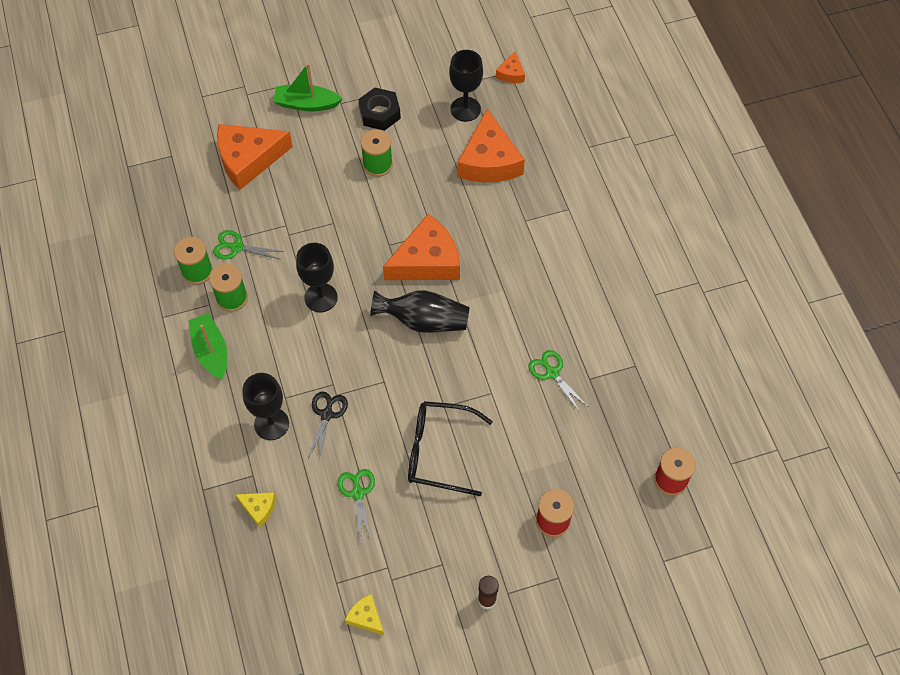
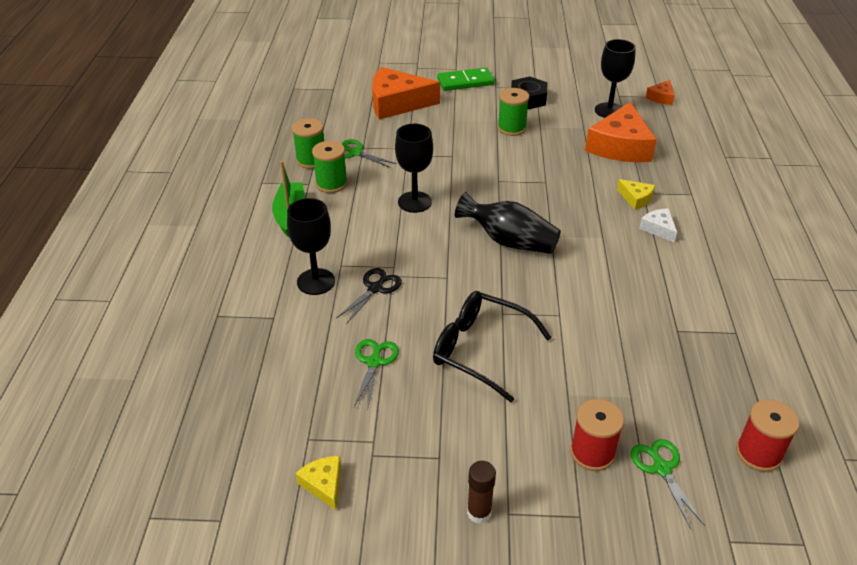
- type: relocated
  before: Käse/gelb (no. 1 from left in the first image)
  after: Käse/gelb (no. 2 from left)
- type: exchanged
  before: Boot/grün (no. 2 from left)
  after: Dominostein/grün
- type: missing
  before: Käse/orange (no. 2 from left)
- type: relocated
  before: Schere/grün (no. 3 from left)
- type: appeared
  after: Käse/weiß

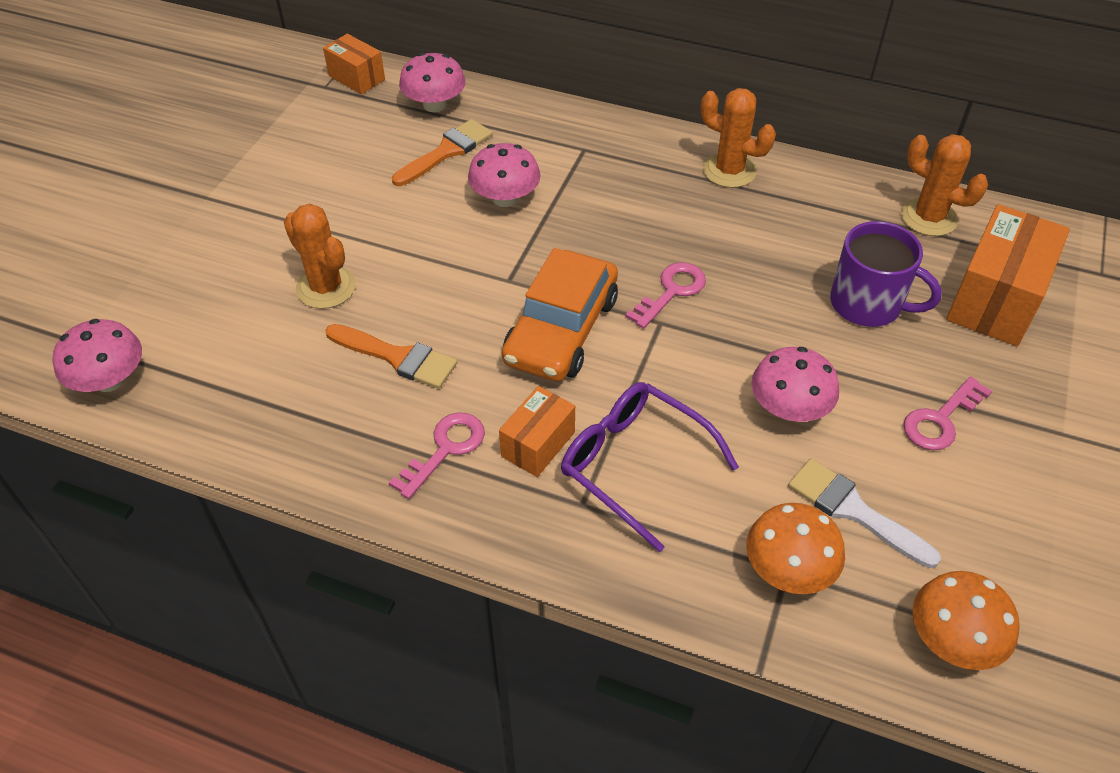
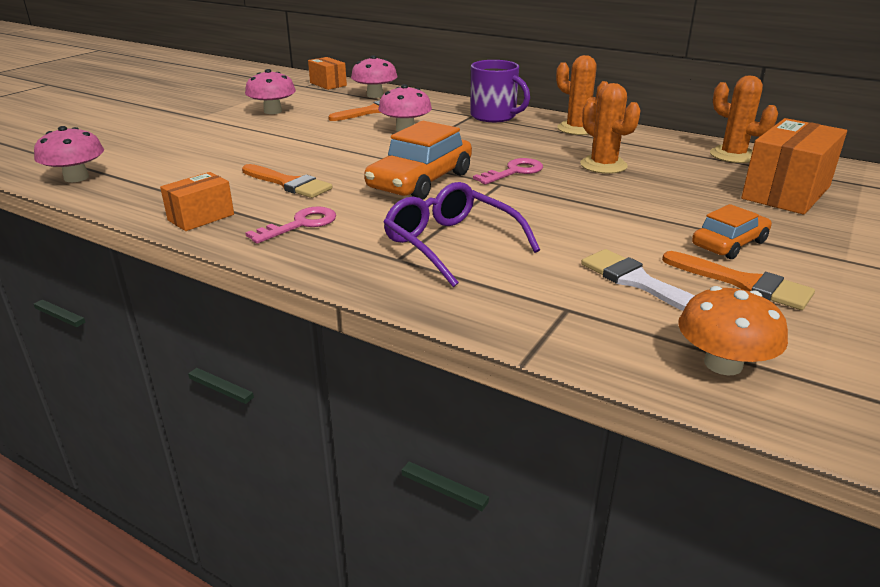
- type: relocated
  before: Kaktus/orange (no. 1 from left in the first image)
  after: Kaktus/orange (no. 2 from left)
- type: relocated
  before: Schachtel/orange (no. 2 from left in the first image)
  after: Schachtel/orange (no. 1 from left)
- type: missing
  before: Pilz/orange (no. 1 from left)
- type: relocated
  before: Pilz/rosa (no. 4 from left in the first image)
  after: Pilz/rosa (no. 2 from left)
- type: relocated
  before: Tasse/lila
- type: exchanged
  before: Schlüssel/rosa (no. 3 from left)
  after: Auto/orange (no. 2 from left)
- type: appeared
  after: Pinsel/orange (no. 3 from left)

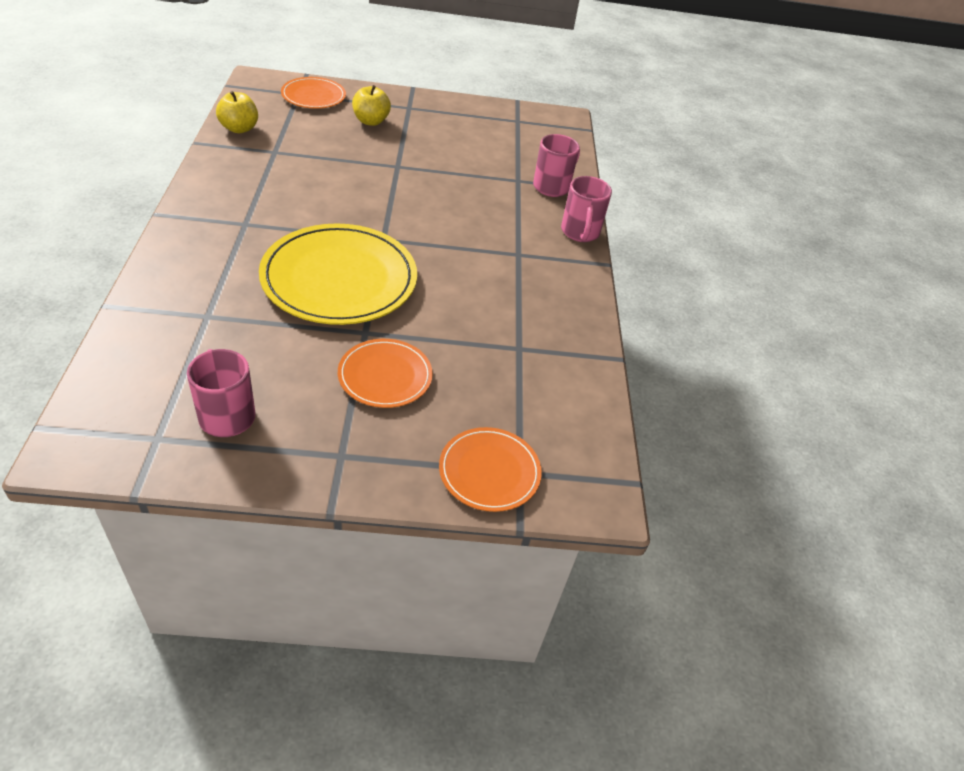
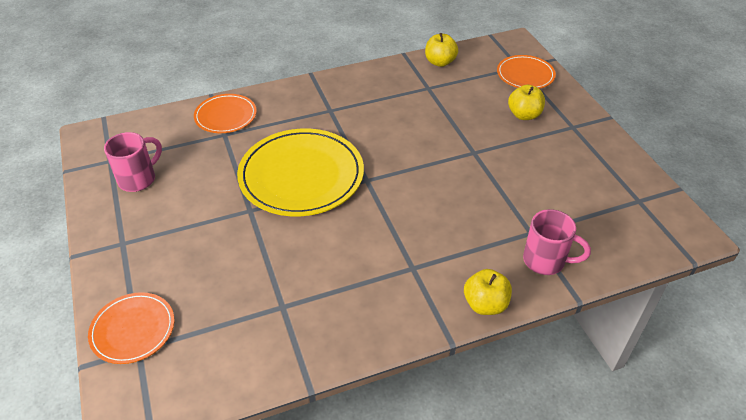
- type: relocated
  before: Teller/orange (no. 2 from left)
- type: exchanged
  before: Tasse/rosa (no. 3 from left)
  after: Apfel/gelb (no. 2 from left)

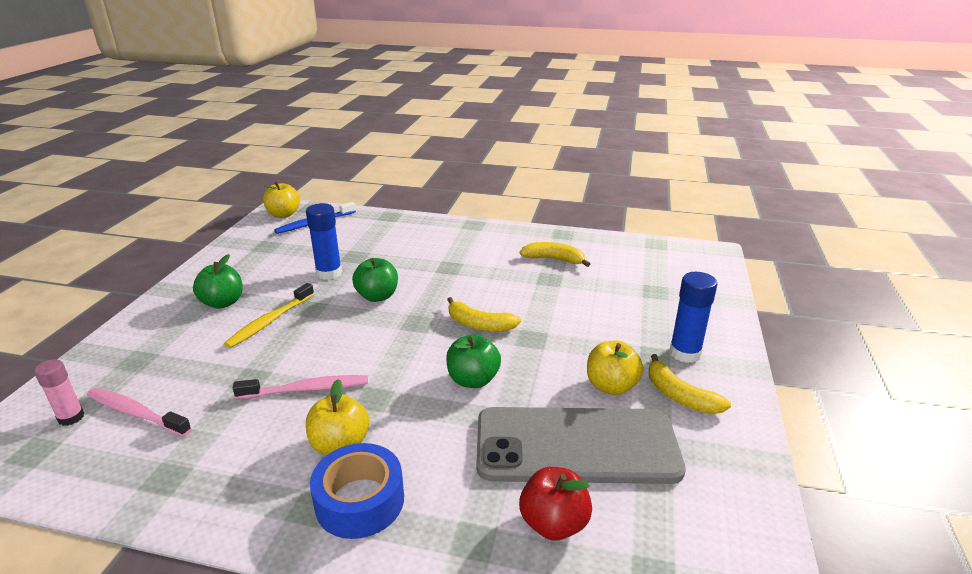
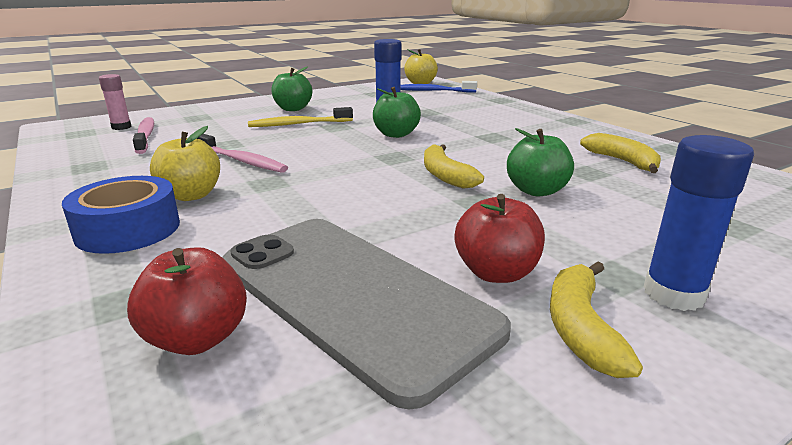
- type: relocated
  before: Apfel/grün (no. 3 from left)
- type: colour
  before: Apfel/gelb (no. 3 from left)
  after: Apfel/rot (no. 2 from left)

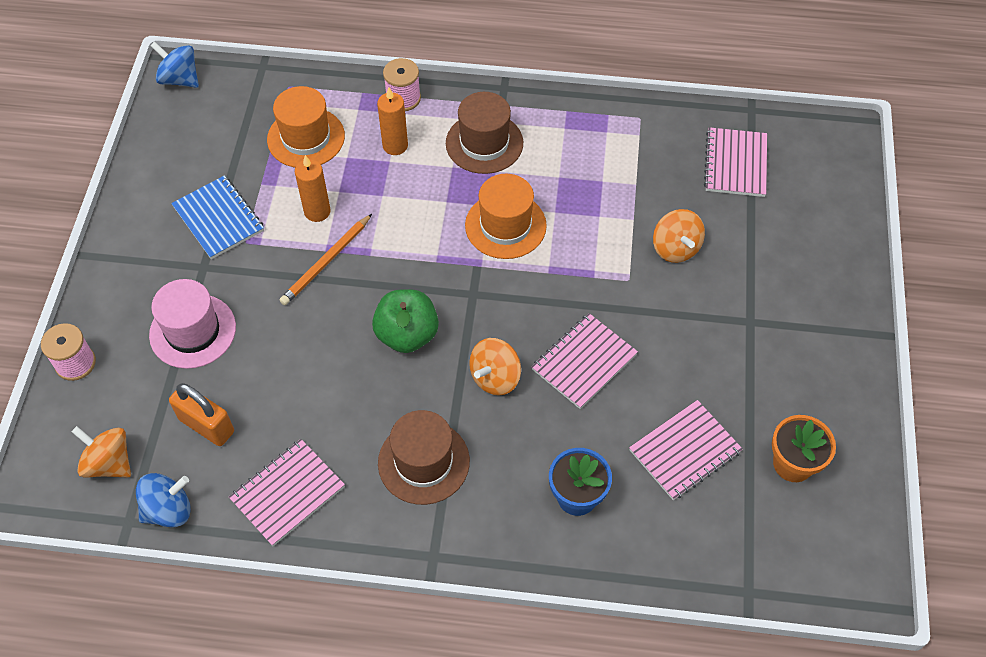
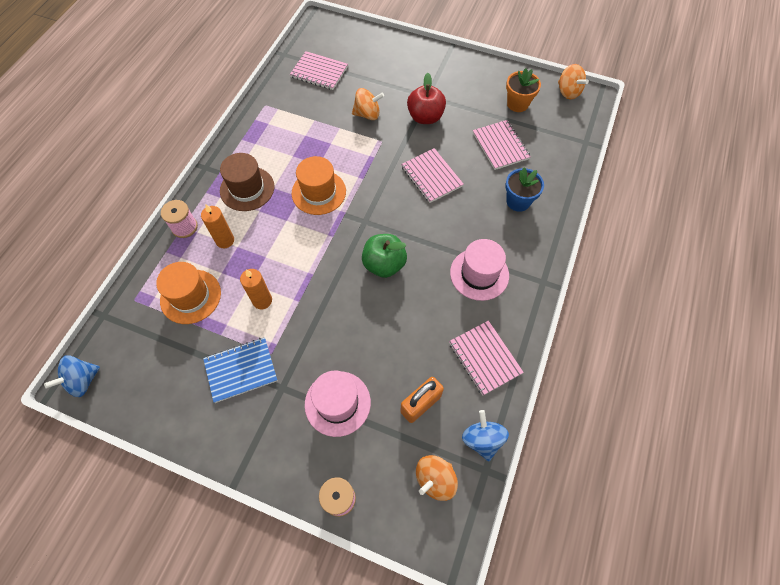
- type: missing
  before: Bleistift/orange
- type: colour
  before: Hut/braun (no. 1 from left)
  after: Hut/rosa (no. 2 from left)
- type: relocated
  before: Kreisel/orange (no. 2 from left in the first image)
  after: Kreisel/orange (no. 3 from left)
- type: appeared
  after: Apfel/rot

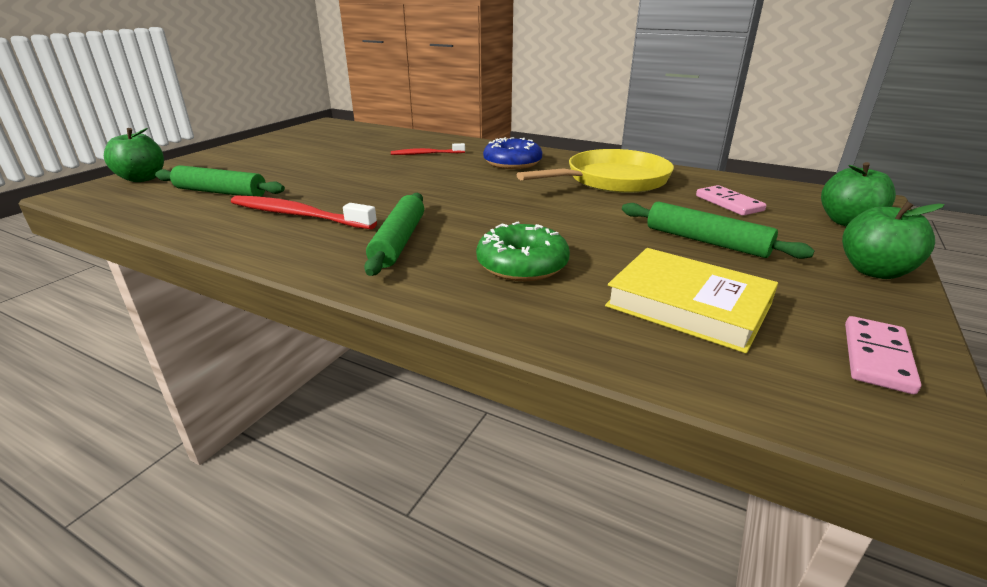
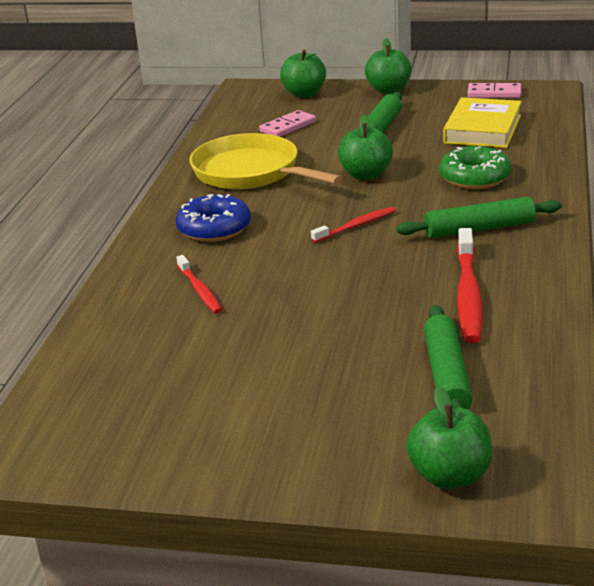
- type: appeared
  after: Zahnbürste/rot (no. 2 from left)
- type: appeared
  after: Apfel/grün (no. 2 from left)

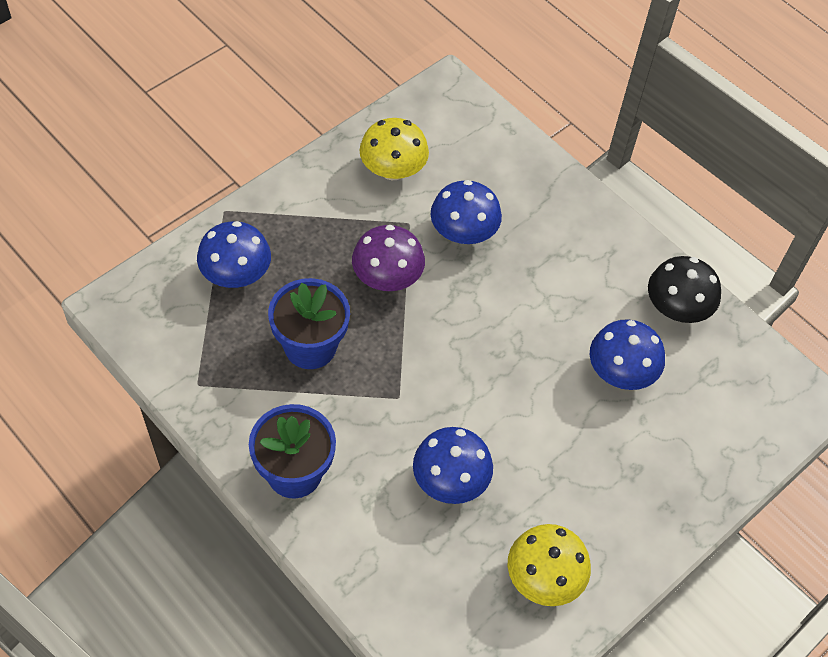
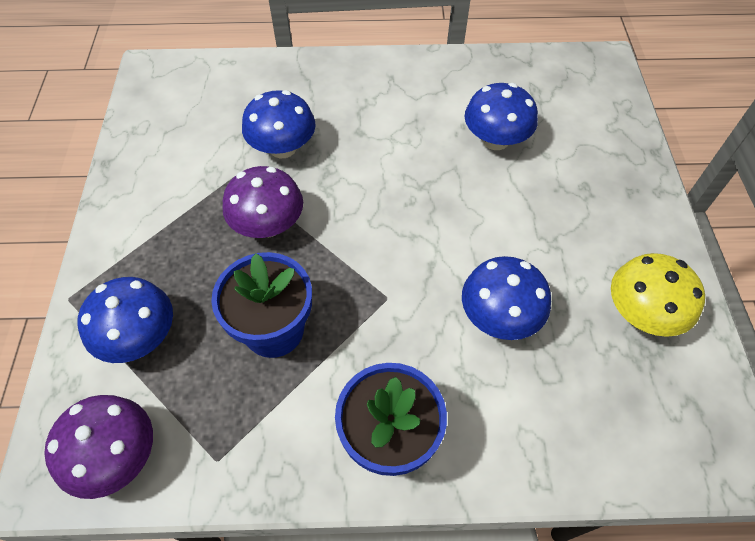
- type: missing
  before: Pilz/gelb (no. 1 from left)
- type: missing
  before: Pilz/schwarz
- type: appeared
  after: Pilz/lila (no. 1 from left)

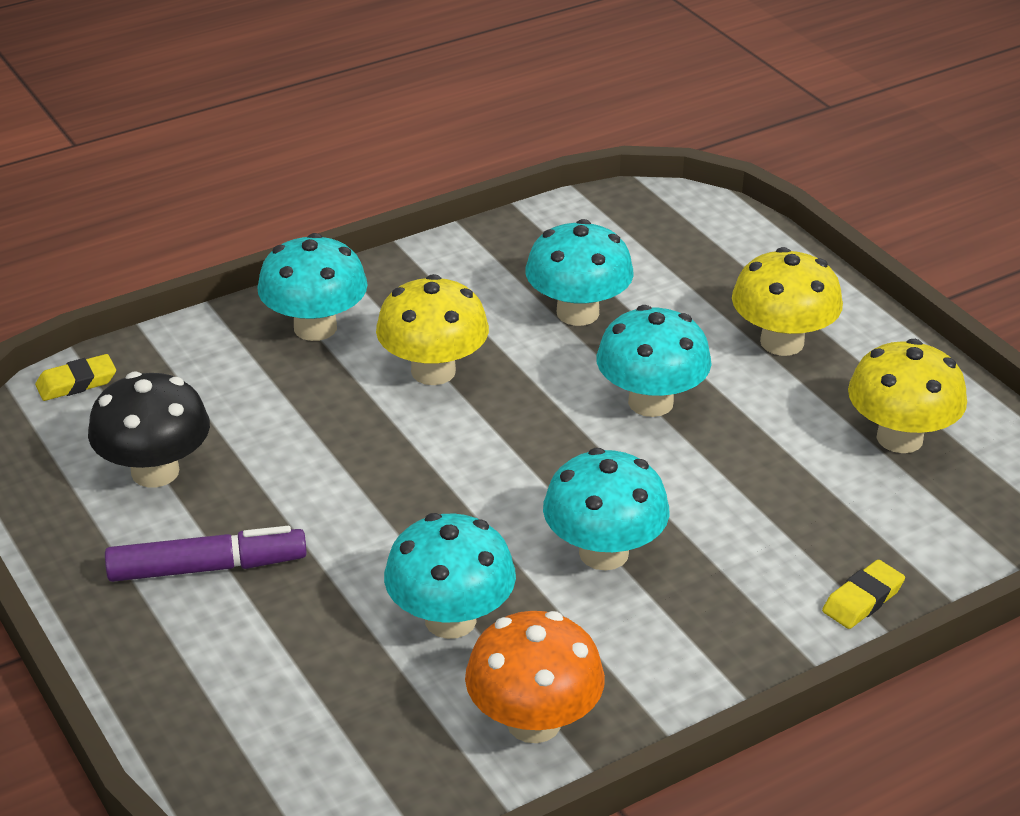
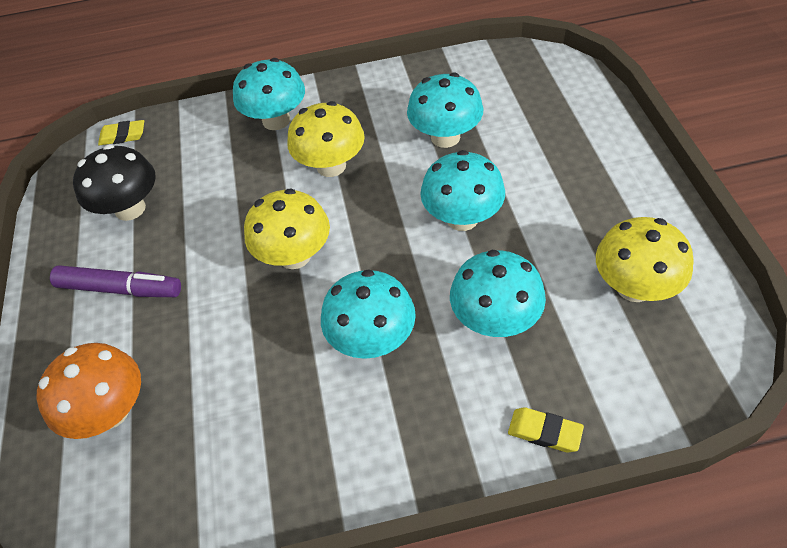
- type: relocated
  before: Pilz/türkis (no. 2 from left in the first image)
  after: Pilz/türkis (no. 5 from left)
- type: relocated
  before: Pilz/orange
- type: relocated
  before: Pilz/gelb (no. 2 from left in the first image)
  after: Pilz/gelb (no. 1 from left)
- type: spun
  before: Radiergummi/gelb (no. 2 from left)
  turn: 45

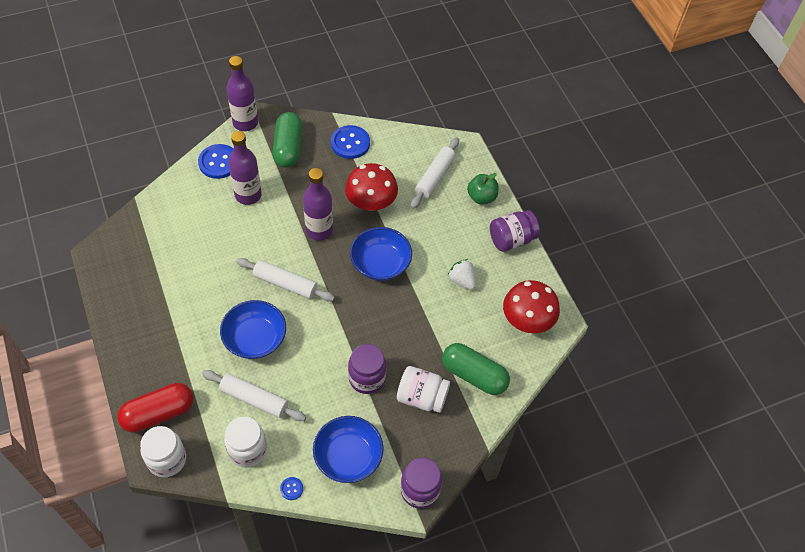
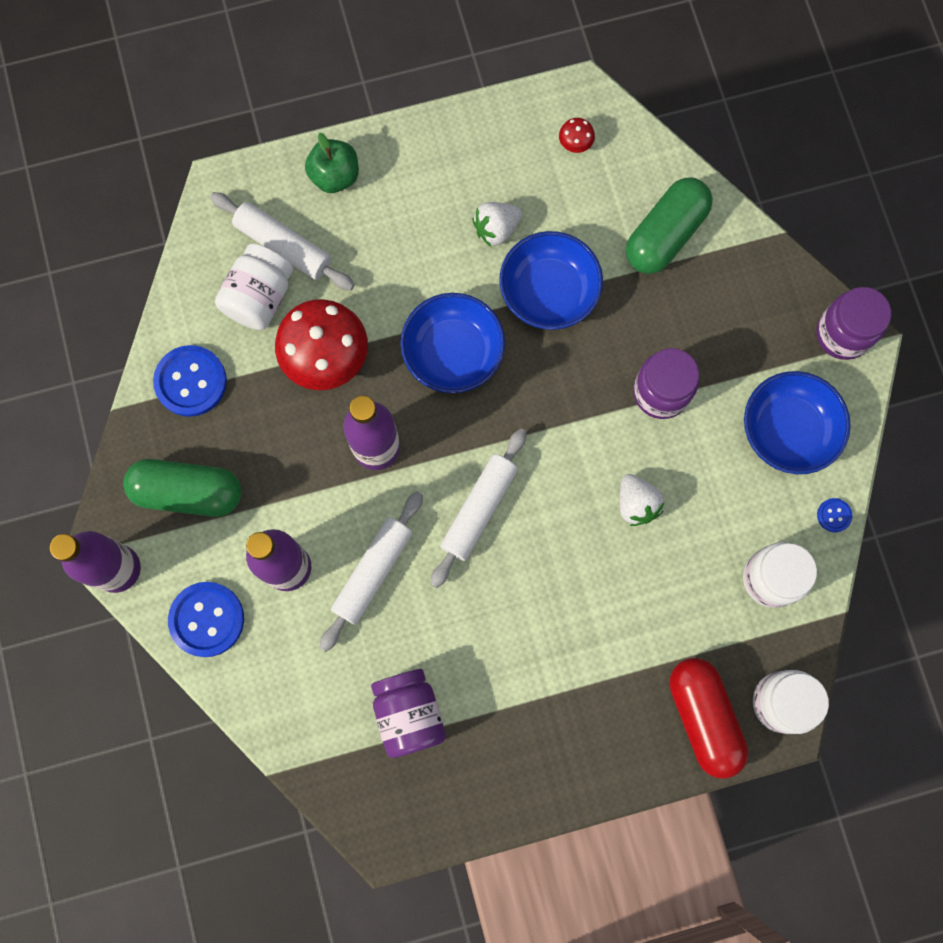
- type: relocated
  before: Nudelholz/weiß (no. 1 from left in the first image)
  after: Nudelholz/weiß (no. 2 from left)
- type: relocated
  before: Schüssel/blau (no. 1 from left in the first image)
  after: Schüssel/blau (no. 2 from left)
- type: relocated
  before: Einmachglas/weiß (no. 3 from left in the first image)
  after: Einmachglas/weiß (no. 1 from left)
- type: relocated
  before: Einmachglas/lila (no. 3 from left in the first image)
  after: Einmachglas/lila (no. 1 from left)
- type: size
  before: Pilz/rot (no. 2 from left)
  scale: 0.41
- type: appeared
  after: Erdbeere/weiß (no. 2 from left)

